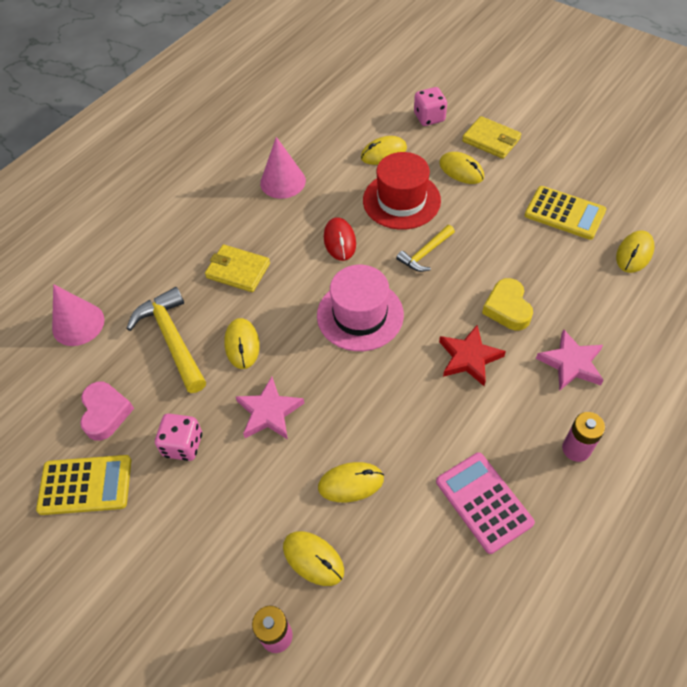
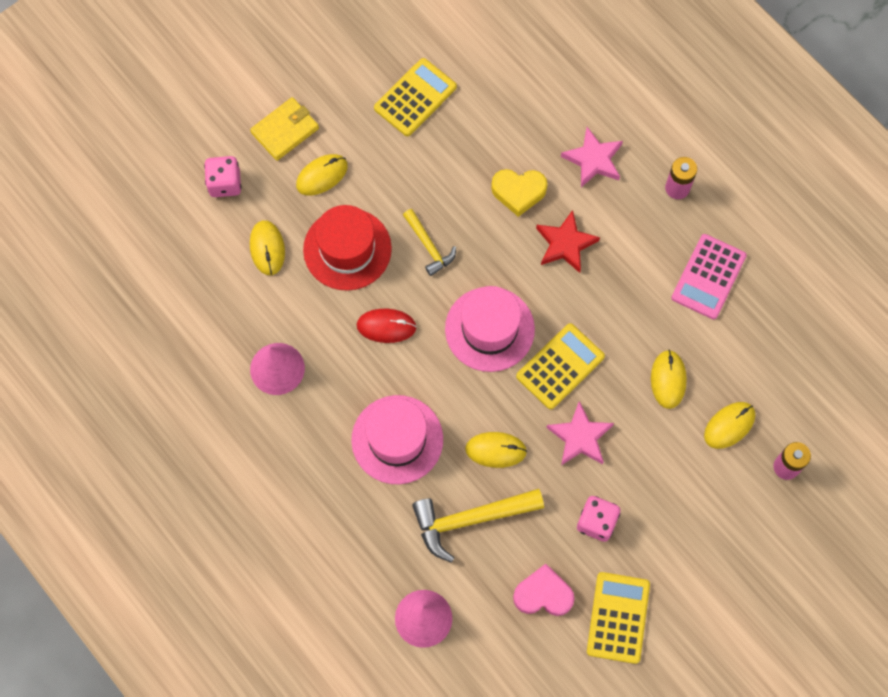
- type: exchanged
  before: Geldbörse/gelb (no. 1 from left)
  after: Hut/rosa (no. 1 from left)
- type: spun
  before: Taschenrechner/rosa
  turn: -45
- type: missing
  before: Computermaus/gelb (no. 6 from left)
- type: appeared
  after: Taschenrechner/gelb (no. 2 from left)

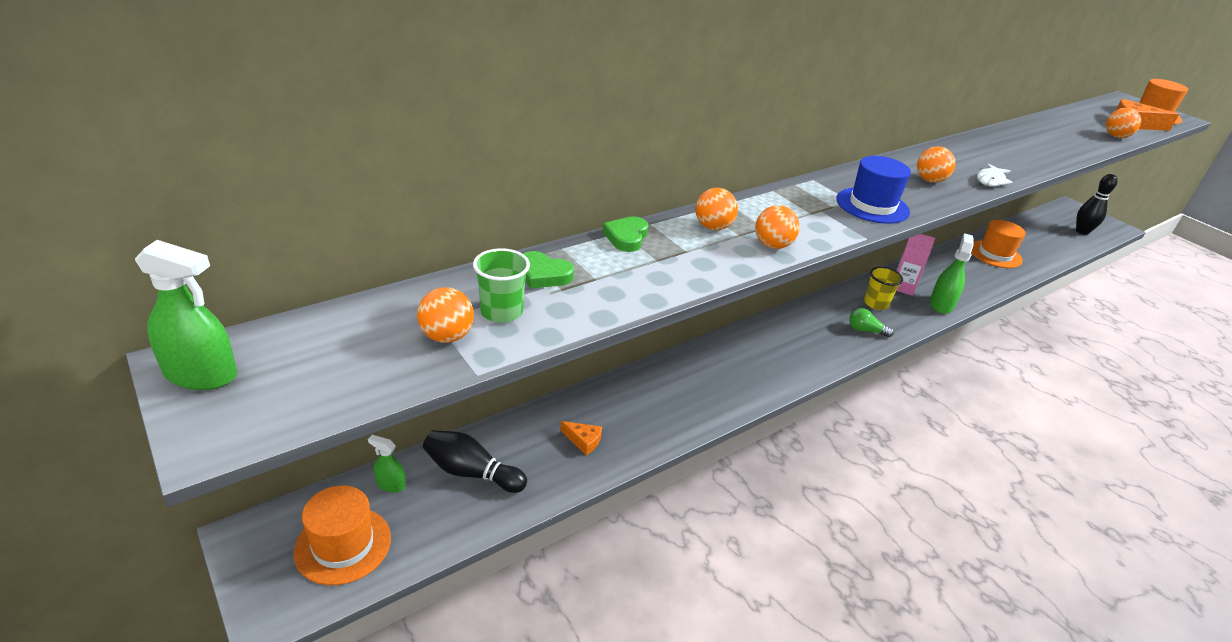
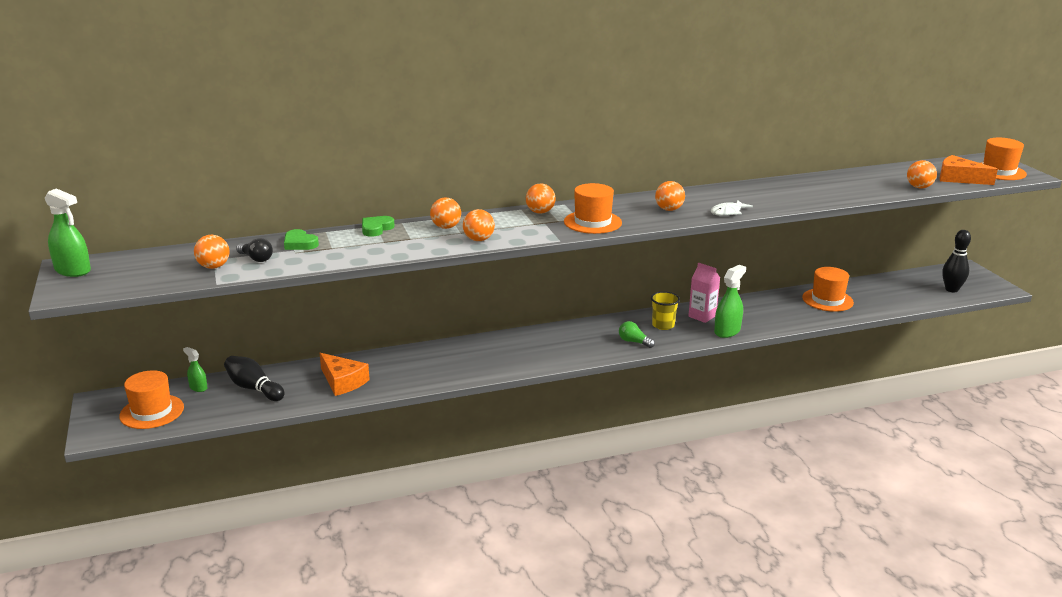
- type: exchanged
  before: Becher/grün
  after: Glühbirne/schwarz
- type: size
  before: Käse/orange (no. 1 from left)
  scale: 1.82
- type: colour
  before: Hut/blau
  after: Hut/orange (no. 2 from left)
- type: appeared
  after: Ball/orange (no. 4 from left)

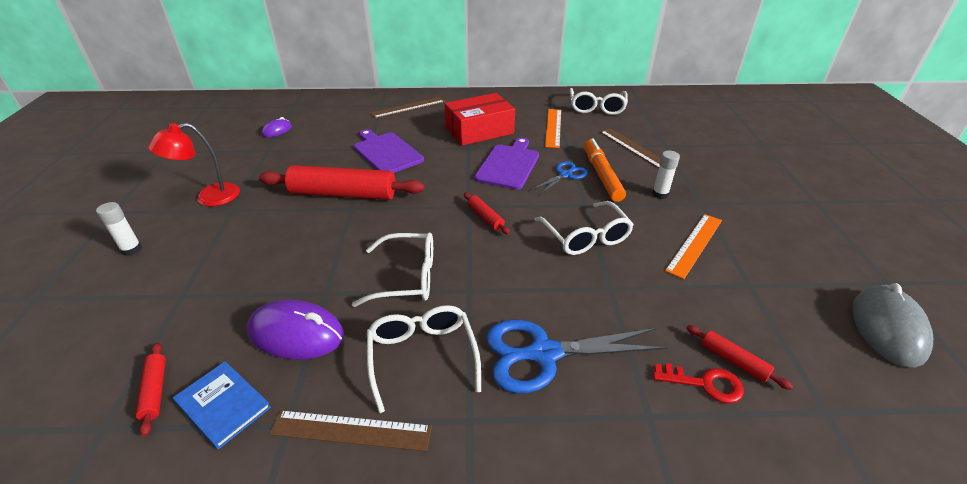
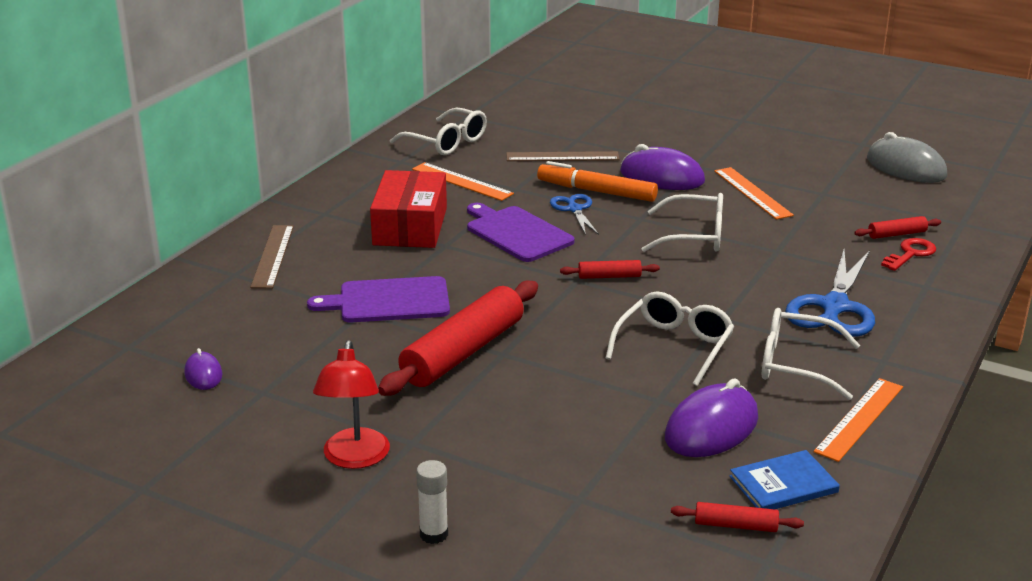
- type: colour
  before: Lineal/braun (no. 1 from left)
  after: Lineal/orange (no. 3 from left)
- type: exchanged
  before: Klebestift/weiß (no. 2 from left)
  after: Computermaus/lila (no. 2 from left)

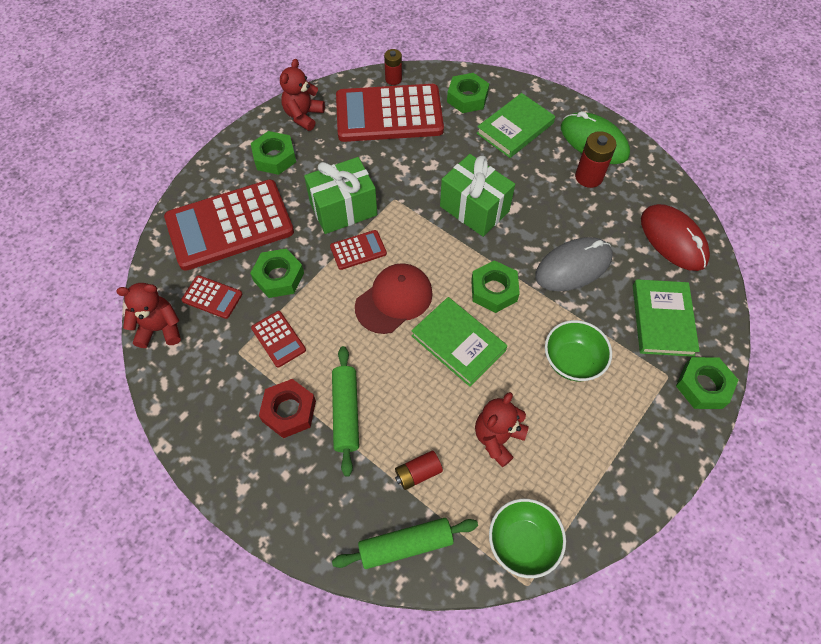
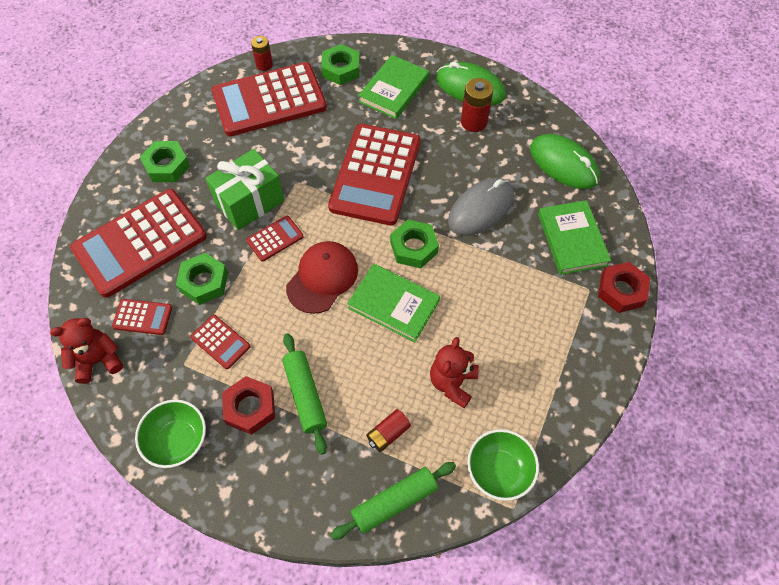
- type: missing
  before: Teddybär/rot (no. 2 from left)
- type: exchanged
  before: Geschenk/grün (no. 2 from left)
  after: Taschenrechner/rot (no. 6 from left)
- type: relocated
  before: Schüssel/grün (no. 2 from left in the first image)
  after: Schüssel/grün (no. 1 from left)
- type: colour
  before: Computermaus/rot
  after: Computermaus/grün (no. 2 from left)
- type: colour
  before: Sechskantmutter/grün (no. 5 from left)
  after: Sechskantmutter/rot (no. 2 from left)

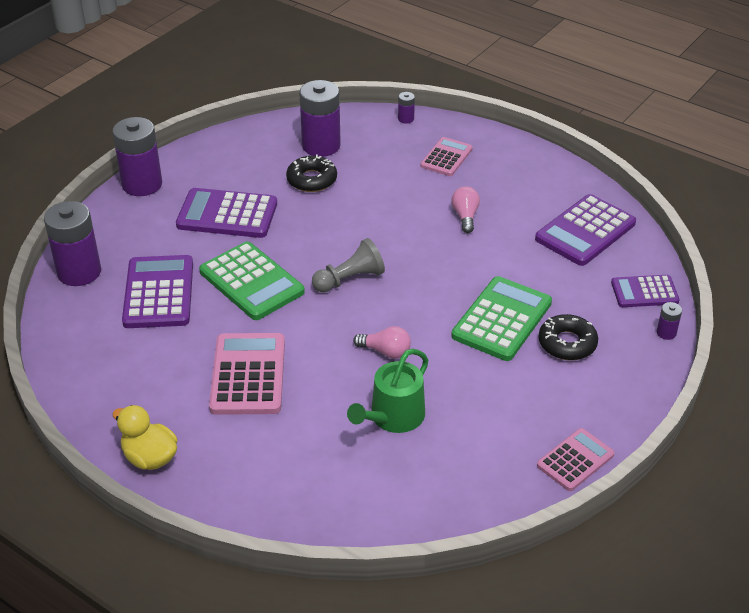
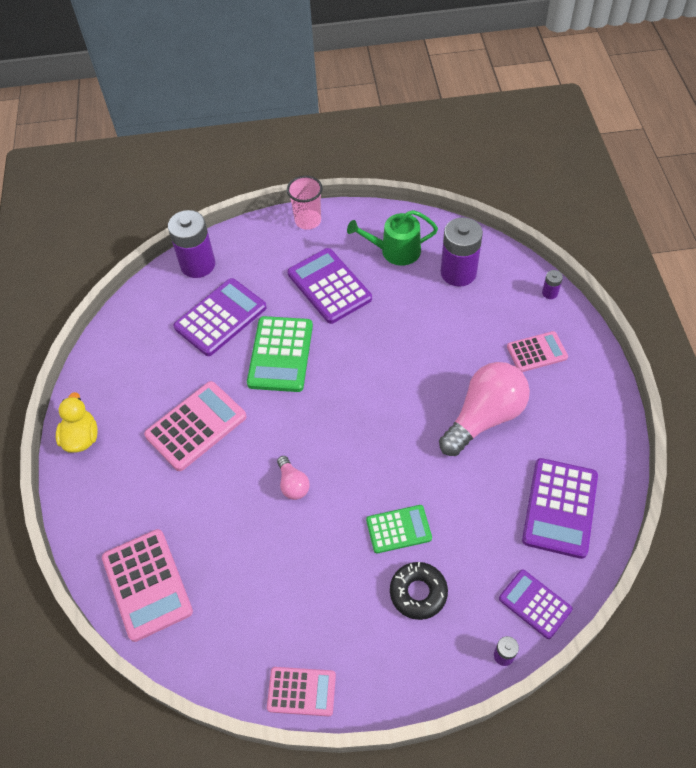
- type: exchanged
  before: Batterie/lila (no. 2 from left)
  after: Becher/rosa
- type: missing
  before: Donut/schwarz (no. 1 from left)
- type: missing
  before: Bauer/grau
- type: relocated
  before: Gießkanne/grün
- type: size
  before: Glühbirne/rosa (no. 2 from left)
  scale: 2.13
- type: size
  before: Taschenrechner/grün (no. 2 from left)
  scale: 0.62
- type: spun
  before: Taschenrechner/lila (no. 3 from left in the first image)
  turn: -75
- type: appeared
  after: Taschenrechner/rosa (no. 1 from left)

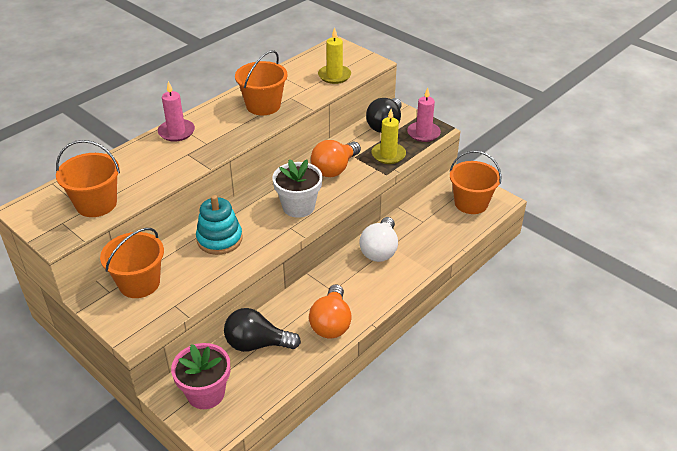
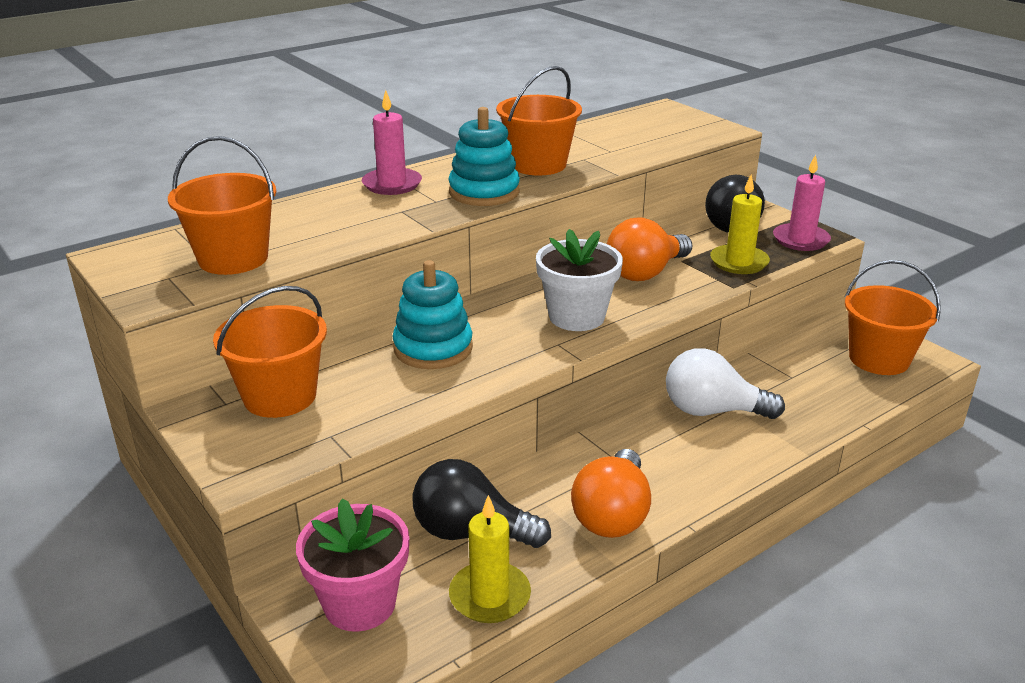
- type: relocated
  before: Kerze/gelb (no. 1 from left)
- type: spun
  before: Glühbirne/weiß
  turn: 75
- type: appeared
  after: Stapelspielzeug/türkis (no. 2 from left)

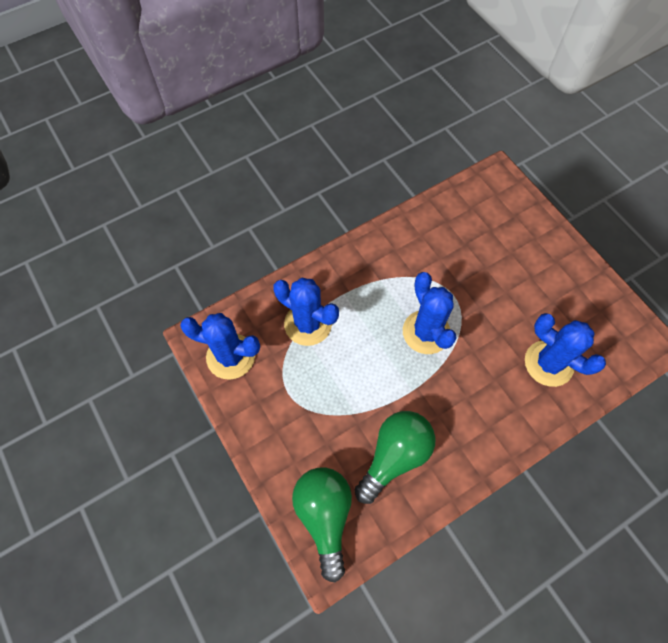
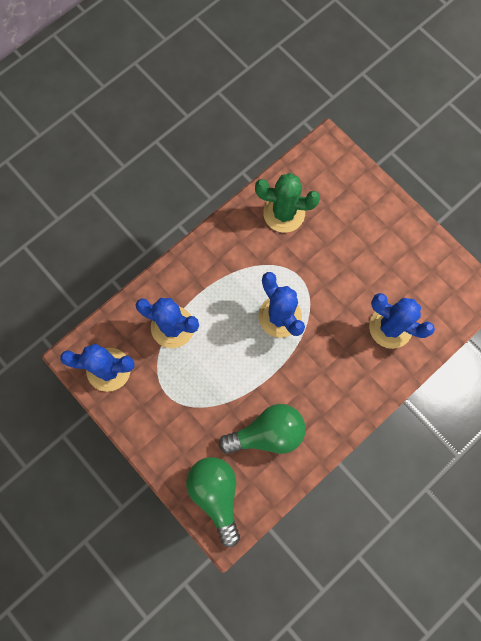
- type: spun
  before: Glühbirne/grün (no. 2 from left)
  turn: 45
- type: appeared
  after: Kaktus/grün

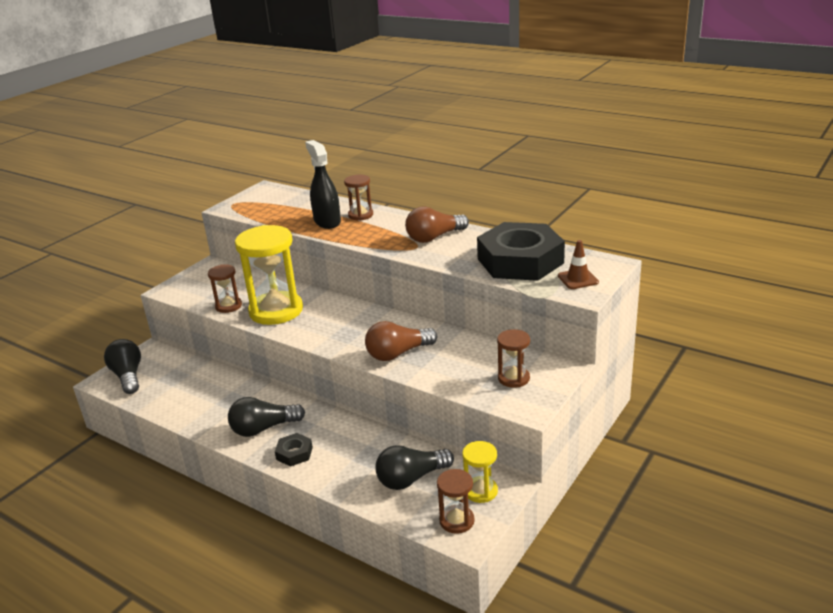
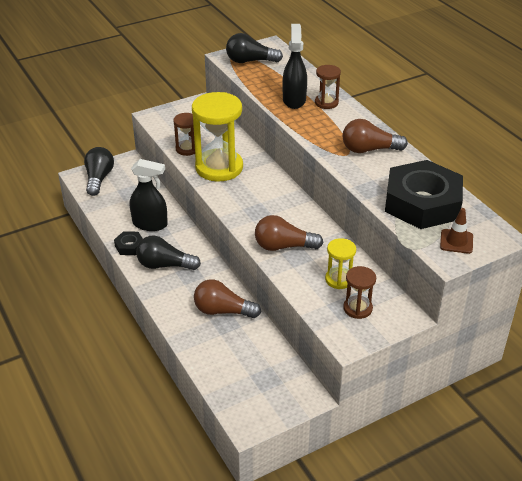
- type: relocated
  before: Sechskantmutter/schwarz (no. 1 from left)
- type: relocated
  before: Glühbirne/schwarz (no. 3 from left)
- type: missing
  before: Sanduhr/braun (no. 3 from left)
- type: relocated
  before: Sanduhr/gelb (no. 2 from left)
- type: appeared
  after: Sprühflasche/schwarz (no. 1 from left)
- type: appeared
  after: Glühbirne/braun (no. 1 from left)

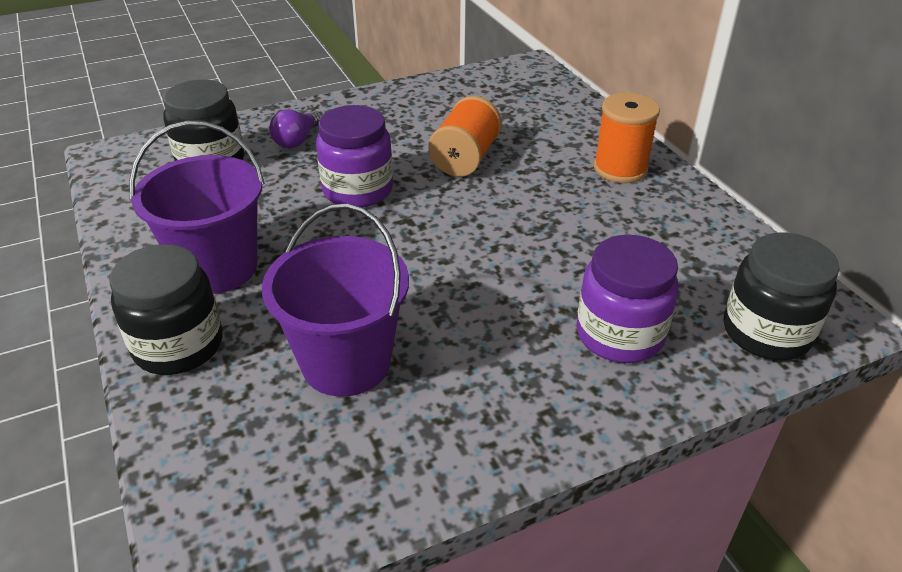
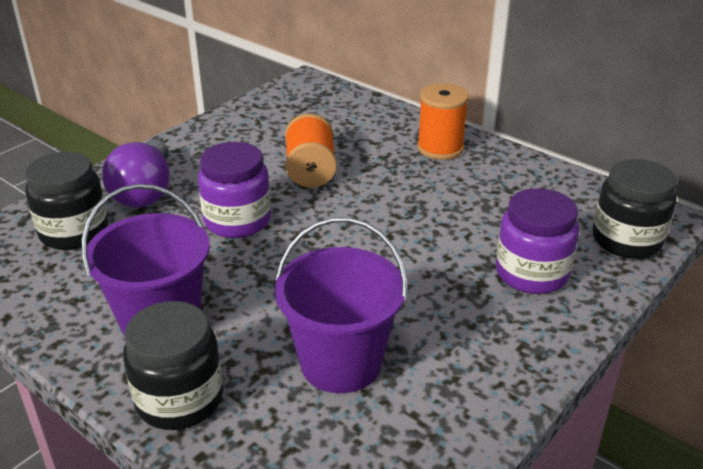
- type: size
  before: Glühbirne/lila
  scale: 1.71

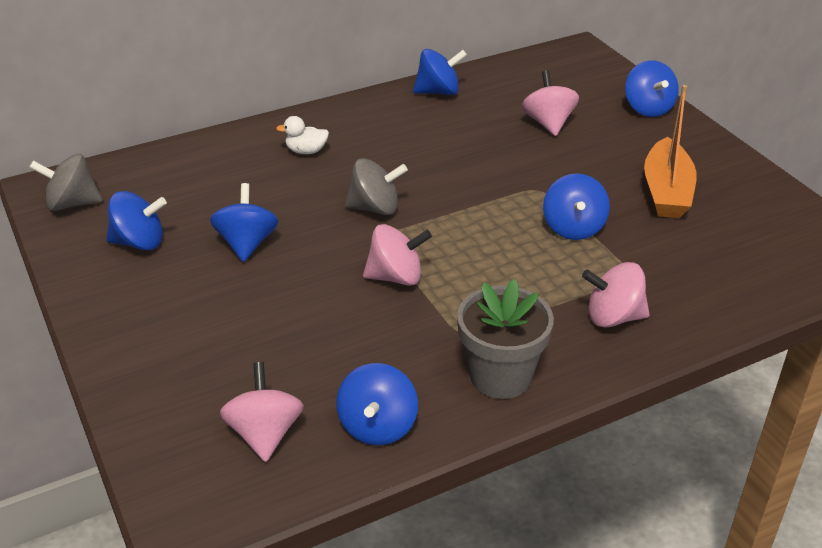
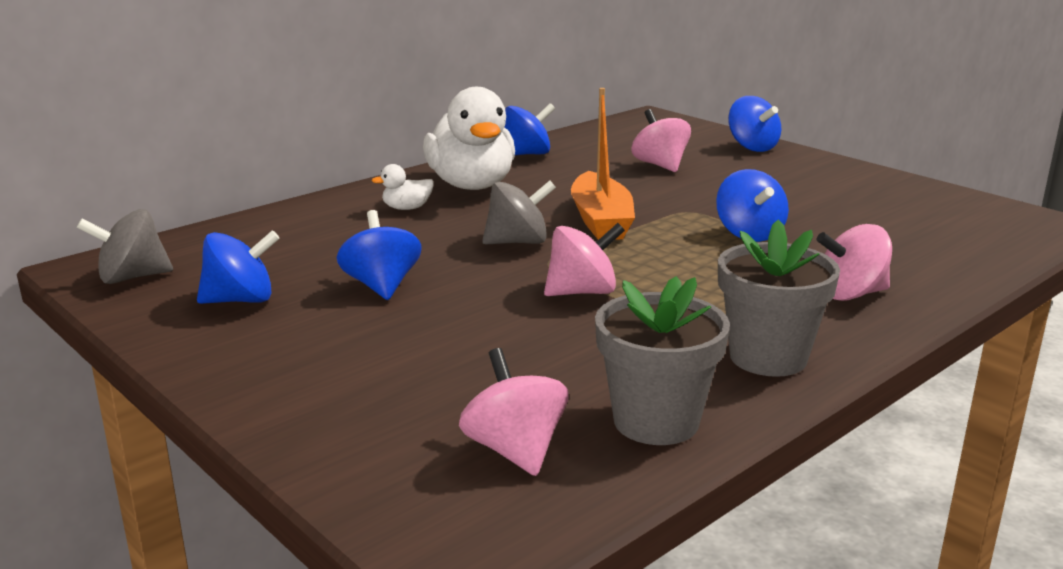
- type: exchanged
  before: Kreisel/blau (no. 3 from left)
  after: Blumentopf/grau (no. 1 from left)
- type: relocated
  before: Boot/orange
- type: appeared
  after: Ente/weiß (no. 2 from left)

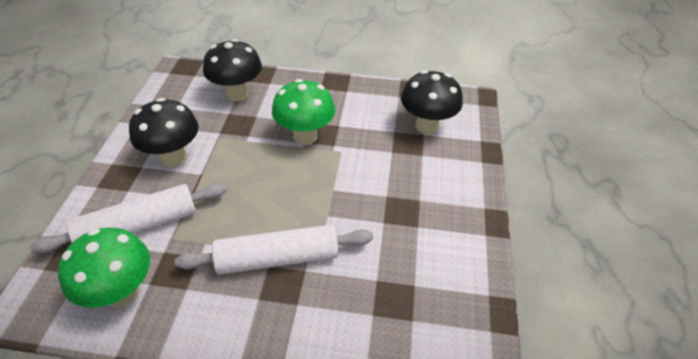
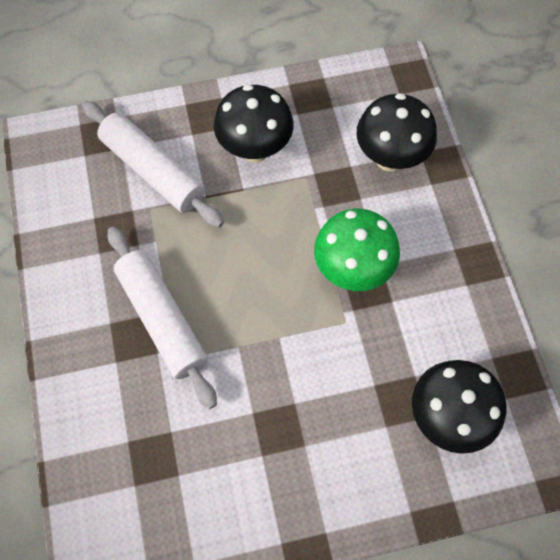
- type: missing
  before: Pilz/grün (no. 1 from left)

